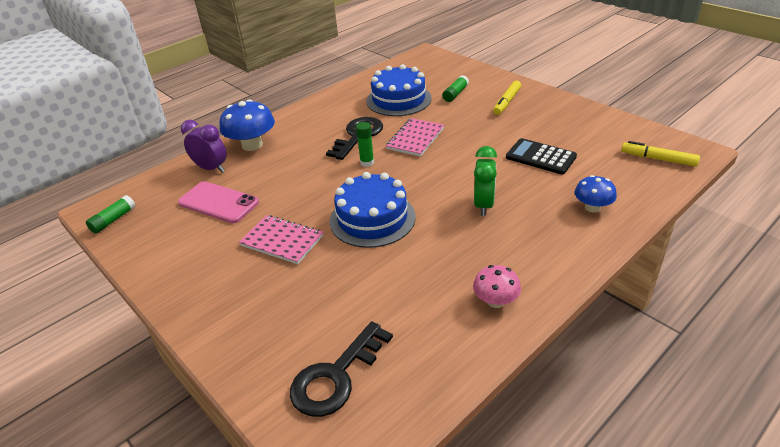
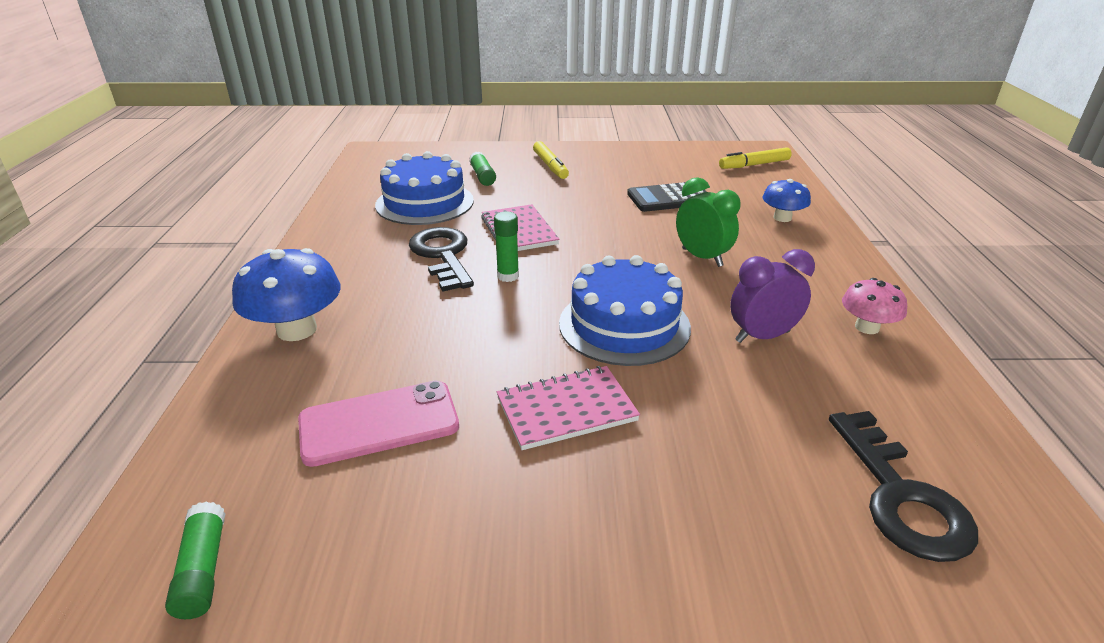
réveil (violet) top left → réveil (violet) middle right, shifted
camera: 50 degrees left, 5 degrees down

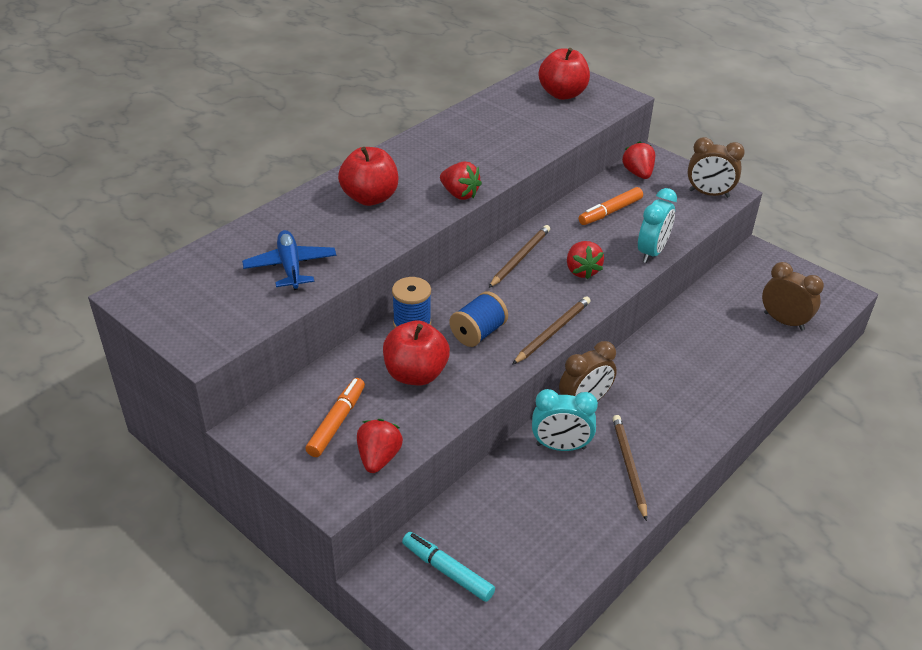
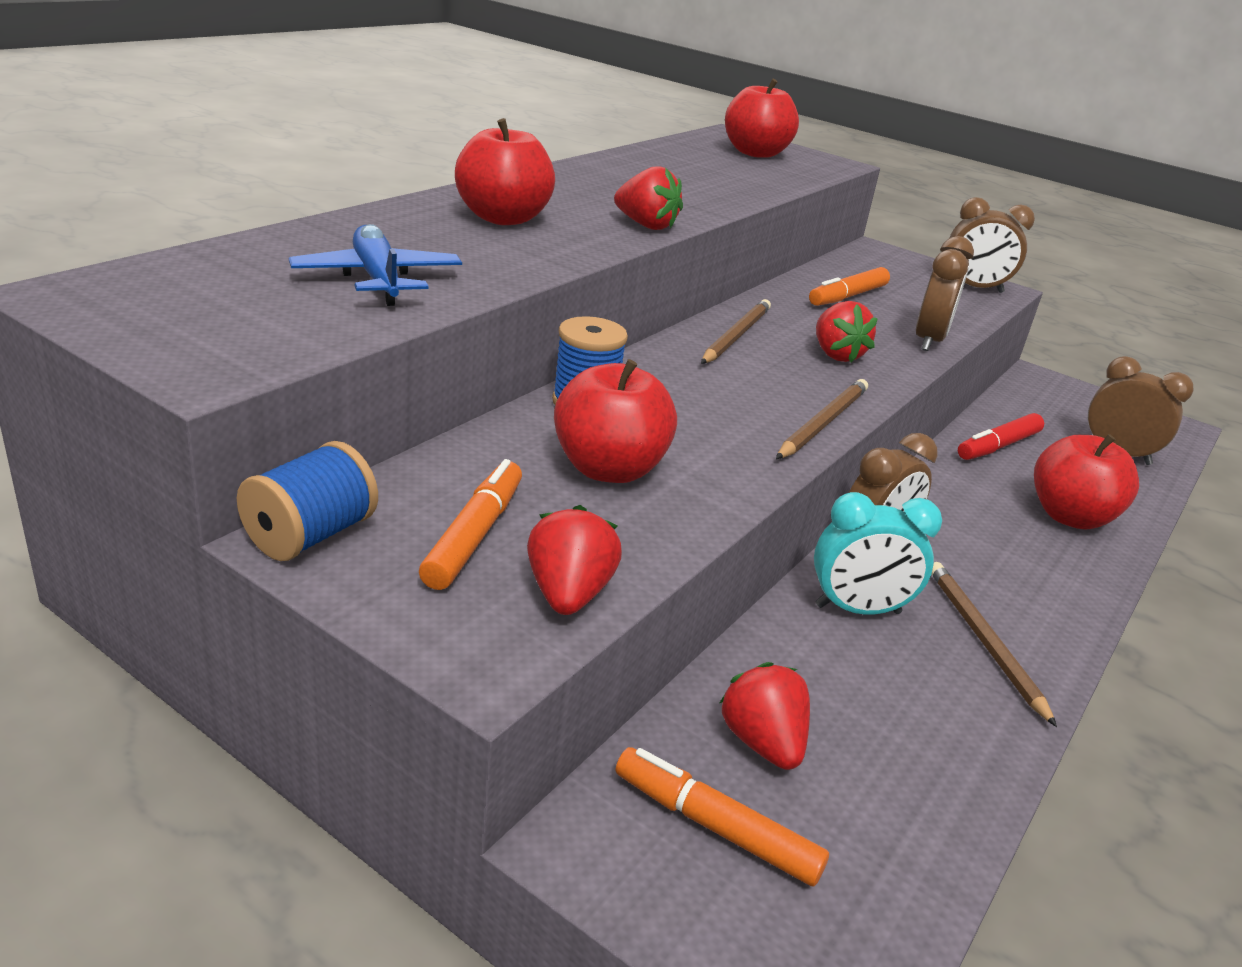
bobine (bleu) (no. 2 from left in the first image) centre → bobine (bleu) (no. 1 from left) middle left, shifted
feutre (turquoise) bottom centre → feutre (orange) (no. 2 from left) bottom centre
fraise (rouge) (no. 4 from left in the first image) top right → fraise (rouge) (no. 3 from left) bottom centre, shifted
réveil (turquoise) (no. 2 from left) middle right → réveil (marron) (no. 2 from left) top right
- → feutre (rouge) middle right
- → pomme (rouge) (no. 4 from left) middle right
camera: 10 degrees left, 10 degrees down

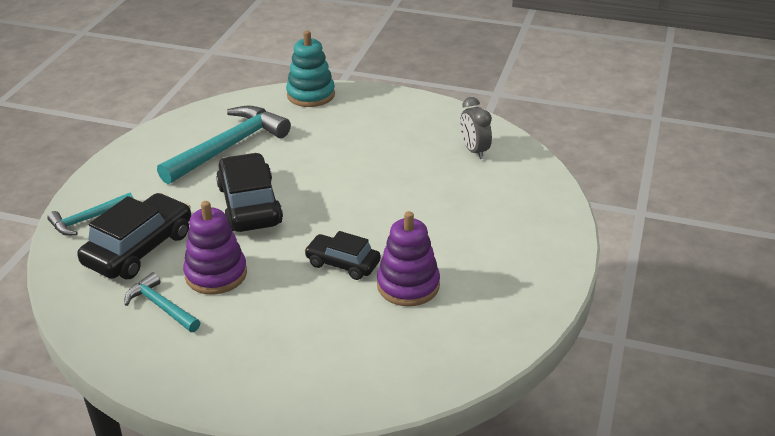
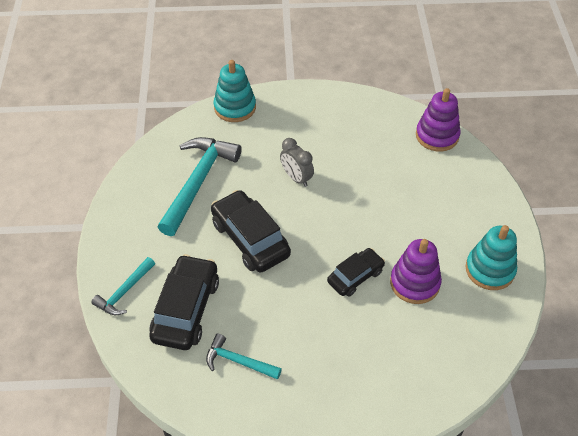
réveil (gris) top centre → réveil (gris) centre, shifted
voiture (noir) (no. 3 from left) centre, 135 degrees clockwise
jouet à empiler (violet) (no. 1 from left in the first image) middle left → jouet à empiler (violet) (no. 2 from left) top right, shifted
- → jouet à empiler (turquoise) (no. 2 from left) middle right
camera: 20 degrees left, 15 degrees up

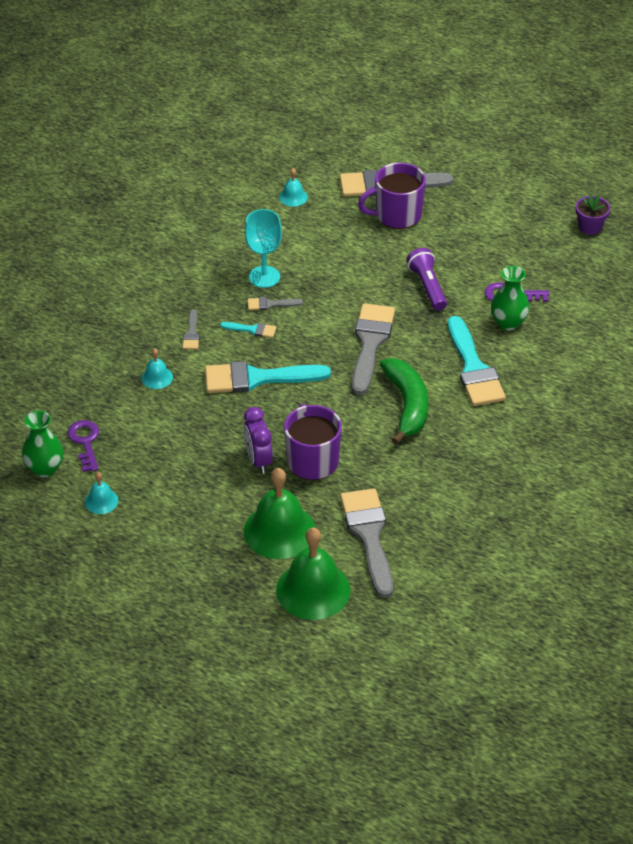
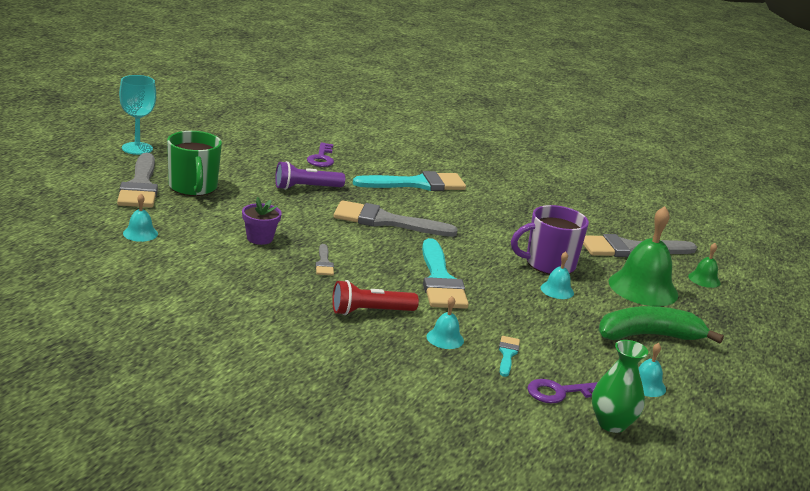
verre à pied (turquoise) top centre → verre à pied (turquoise) top left, shifted
tasse (violet) (no. 2 from left) top centre → tasse (vert) top left
pot de fleurs (violet) top right → pot de fleurs (violet) middle left, shifted
pinceau (gris) (no. 1 from left) middle left → lampe de poche (rouge) centre
pinceau (turquoise) (no. 1 from left in the first image) centre → pinceau (turquoise) (no. 3 from left) bottom centre, shifted
réveil (violet) centre → cloche (turquoise) (no. 3 from left) middle right
banane (vert) centre → banane (vert) middle right, shifted
cloche (vert) (no. 2 from left) bottom centre → cloche (vert) (no. 2 from left) middle right, x0.47
vase (vert) (no. 2 from left) middle right → -
camera: 95 degrees left, 20 degrees down

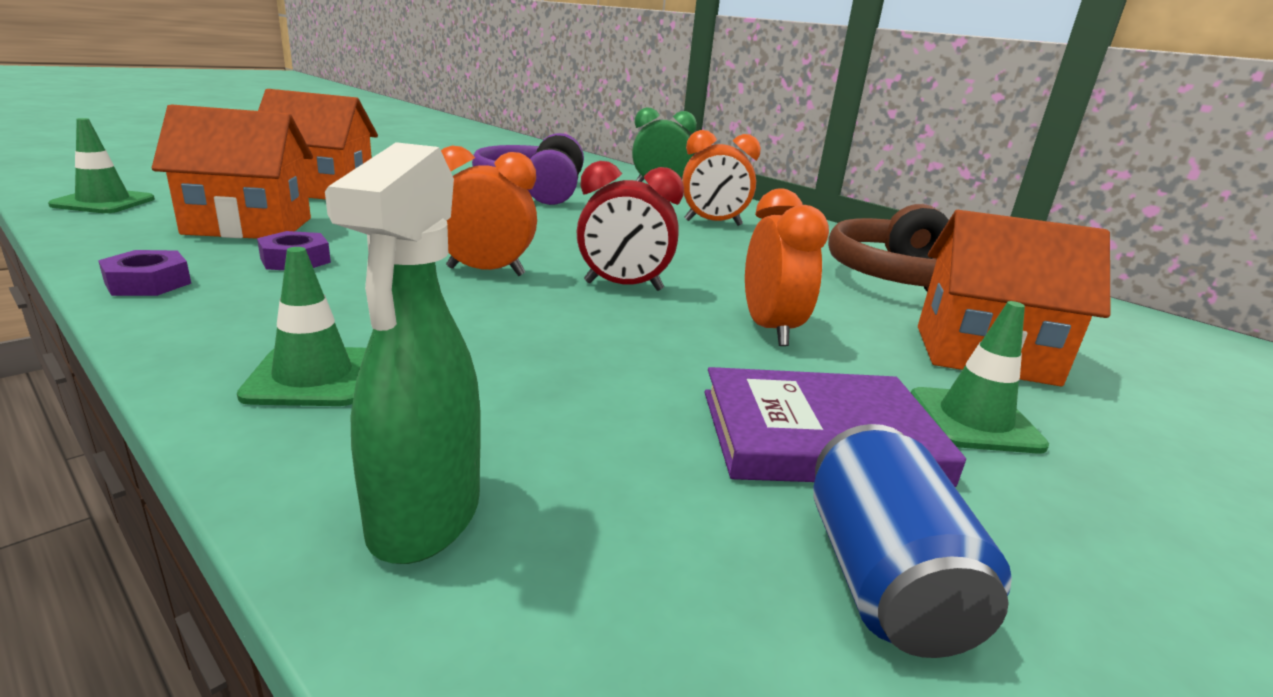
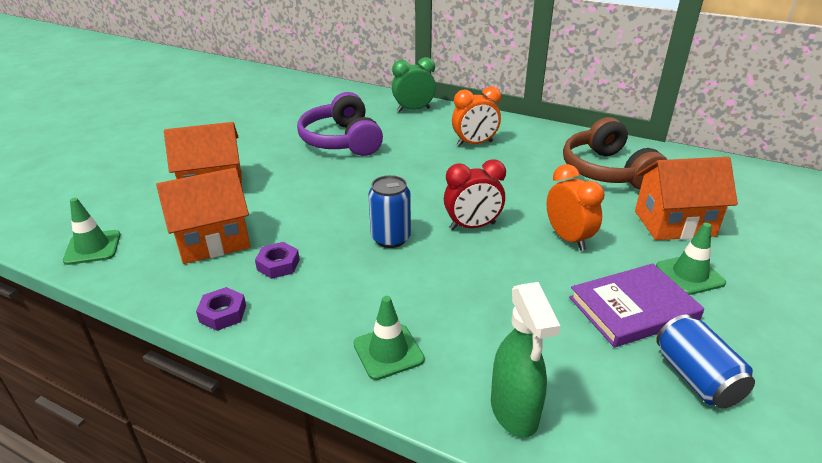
réveil (orange) (no. 1 from left) top centre → canette (bleu) (no. 1 from left) centre
camera: 15 degrees left, 10 degrees up

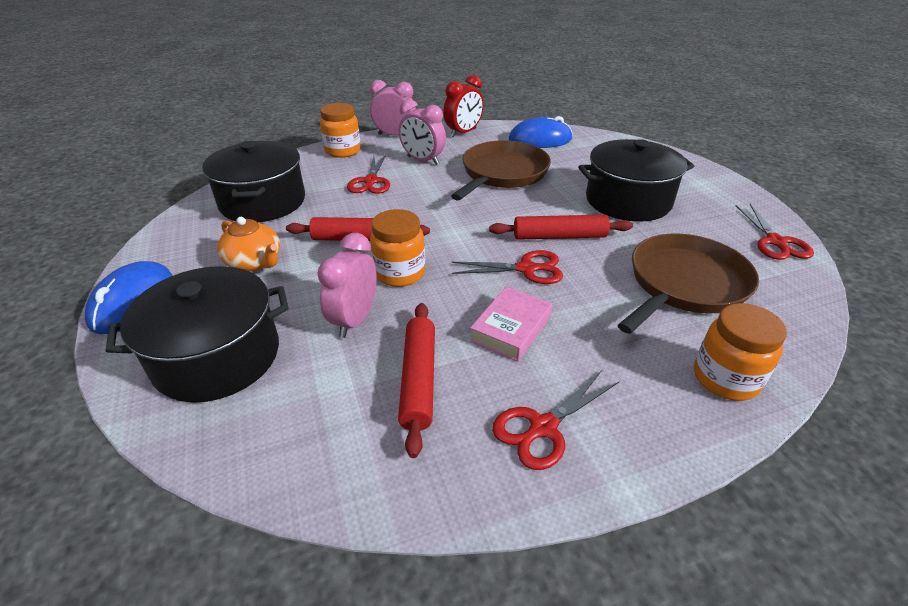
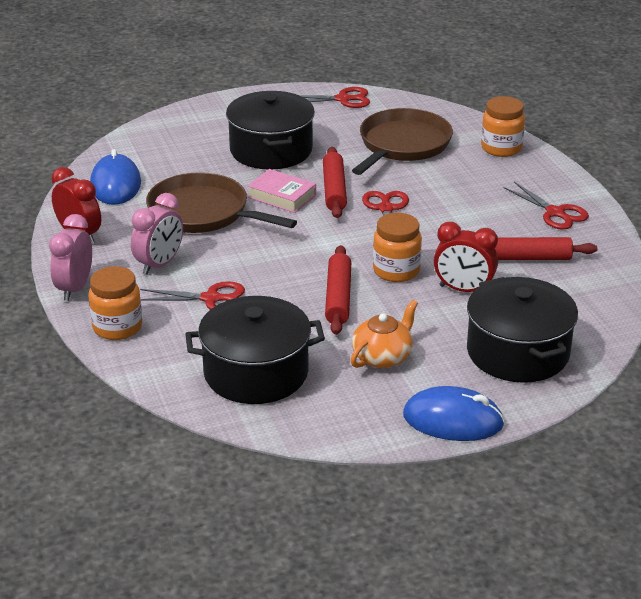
livre (rose) centre → livre (rose) top centre, shifted
poêle (marron) (no. 2 from left) middle right → poêle (marron) (no. 2 from left) top centre, 75 degrees clockwise
réveil (rose) (no. 1 from left) centre → réveil (rouge) (no. 2 from left) middle right
camera: 90 degrees left, 5 degrees down

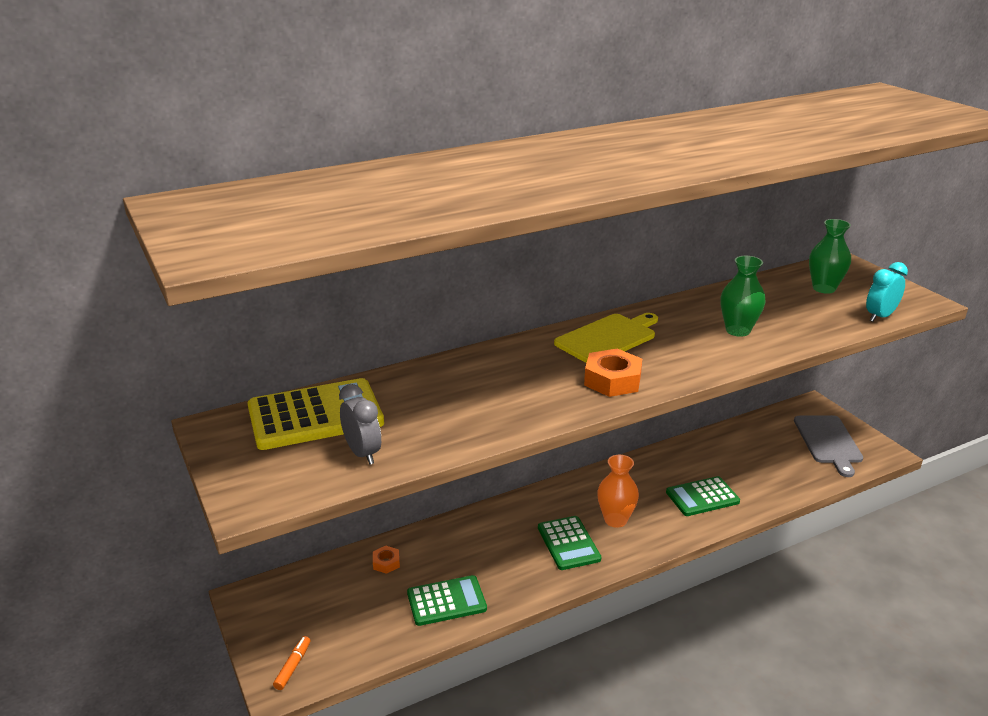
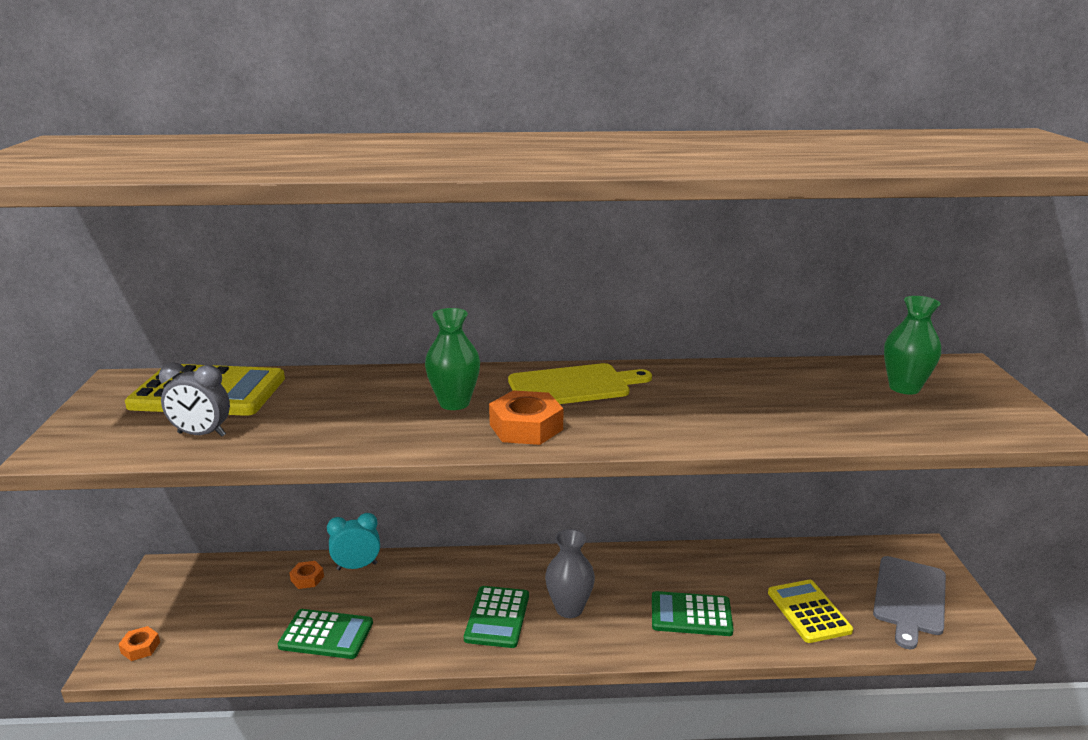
feutre (orange) bottom left → écrou (orange) (no. 1 from left) bottom left
réveil (gris) centre → réveil (gris) middle left, 105 degrees clockwise
réveil (turquoise) middle right → réveil (turquoise) bottom left, shifted
vase (vert) (no. 1 from left) middle right → vase (vert) (no. 1 from left) centre, shifted
vase (orange) bottom centre → vase (gris) bottom centre
- → calculatrice (jaune) (no. 2 from left) bottom right
camera: 25 degrees right, 5 degrees down

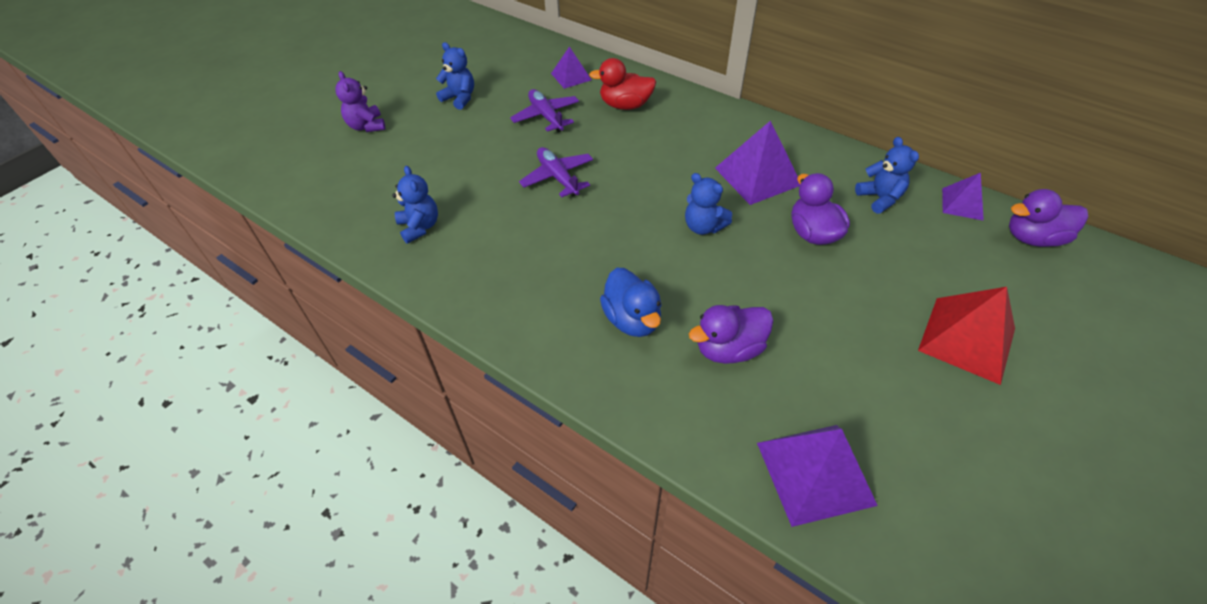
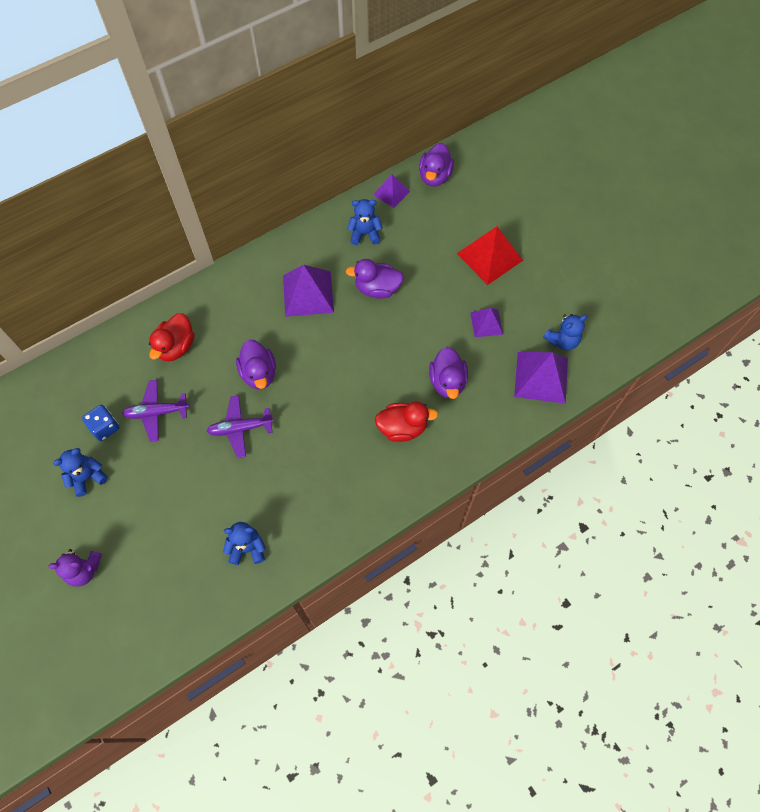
- → dé (bleu) middle left
- → canard (violet) (no. 1 from left) centre
canard (bleu) centre → canard (rouge) (no. 2 from left) centre
pyramide (violet) (no. 1 from left in the first image) top centre → pyramide (violet) (no. 3 from left) centre, shifted
ours en peluche (bleu) (no. 3 from left in the first image) centre → ours en peluche (bleu) (no. 4 from left) middle right, shifted
camera: 70 degrees left, 15 degrees up

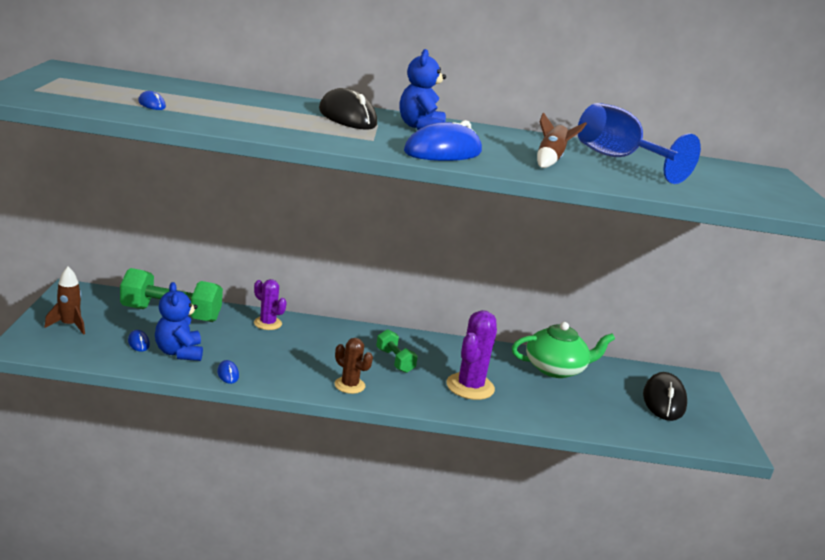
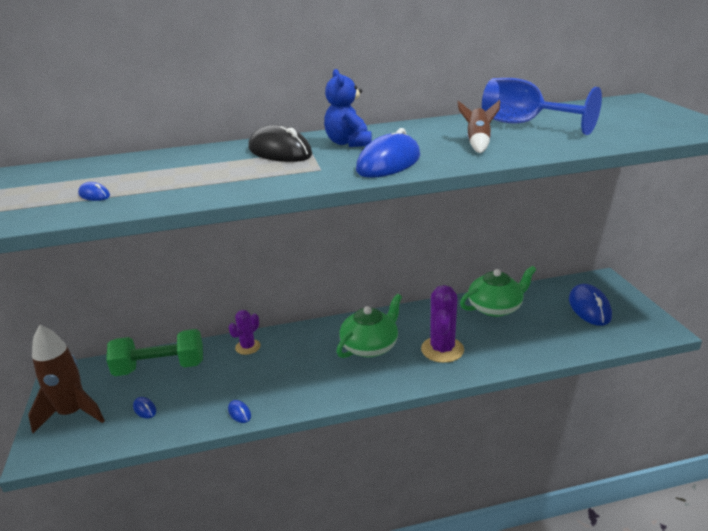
fusée (marron) (no. 1 from left) middle left → fusée (marron) (no. 1 from left) bottom left, x1.73
cactus (violet) (no. 1 from left) middle left → cactus (violet) (no. 1 from left) centre, 75 degrees counterclockwise
haltère (vert) (no. 2 from left) centre → théière (vert) (no. 1 from left) centre
souris (noir) (no. 2 from left) bottom right → souris (bleu) (no. 5 from left) middle right
ours en peluche (bleu) (no. 1 from left) middle left → -
cactus (marron) centre → -
camera: 10 degrees left, 5 degrees up

